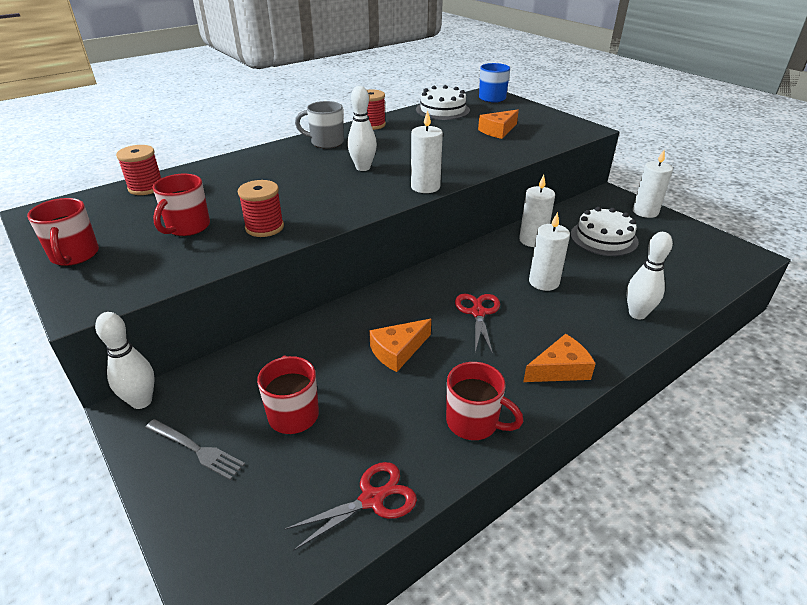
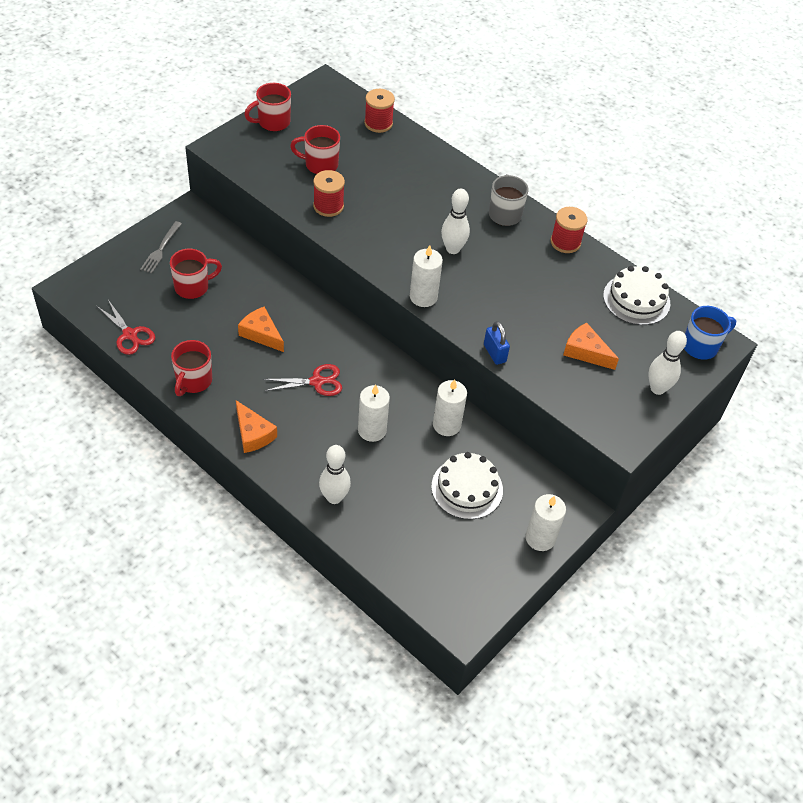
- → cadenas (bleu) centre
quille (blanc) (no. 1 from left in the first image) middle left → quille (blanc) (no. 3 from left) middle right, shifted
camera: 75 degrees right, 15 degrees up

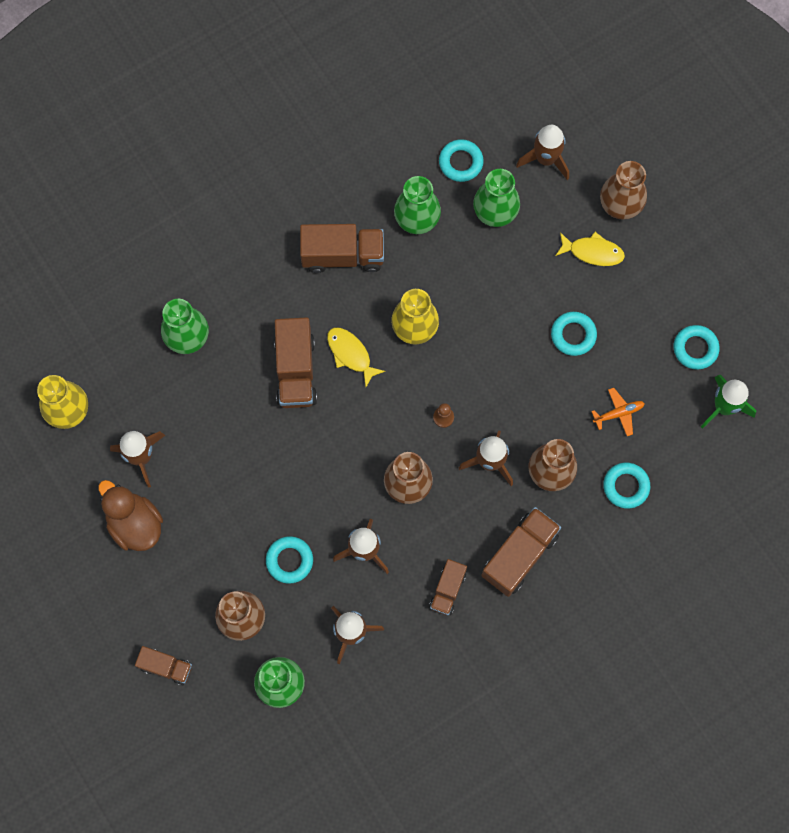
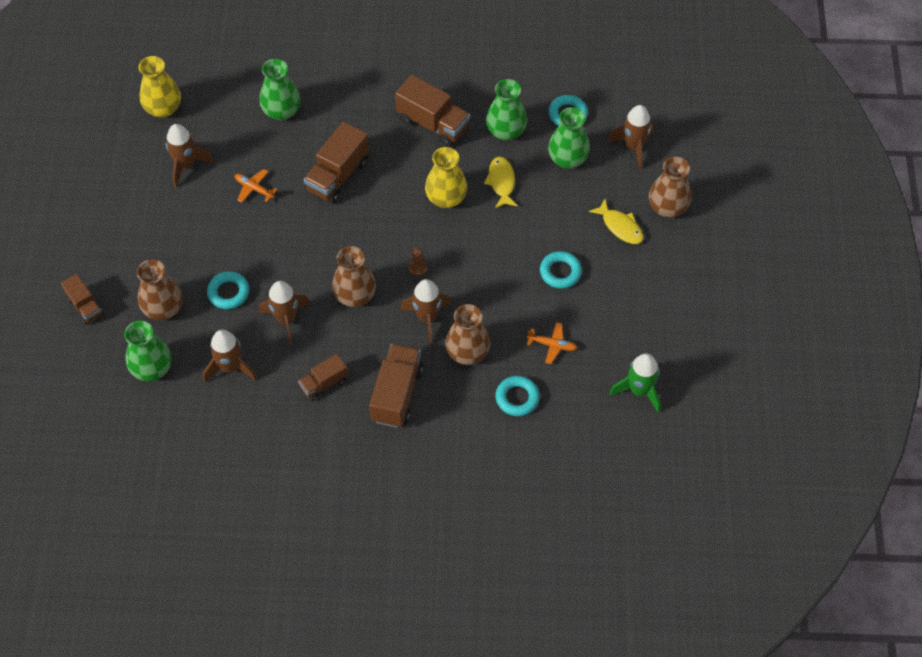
- → avion (orange) (no. 1 from left) top left
camion (marron) (no. 5 from left in the first image) centre → camion (marron) (no. 4 from left) centre, 60 degrees counterclockwise
poisson (jaune) (no. 1 from left) centre → poisson (jaune) (no. 1 from left) top centre, shifted
canard (marron) middle left → -
anneau (turquoise) (no. 5 from left) middle right → -
camera: 35 degrees right, 15 degrees down

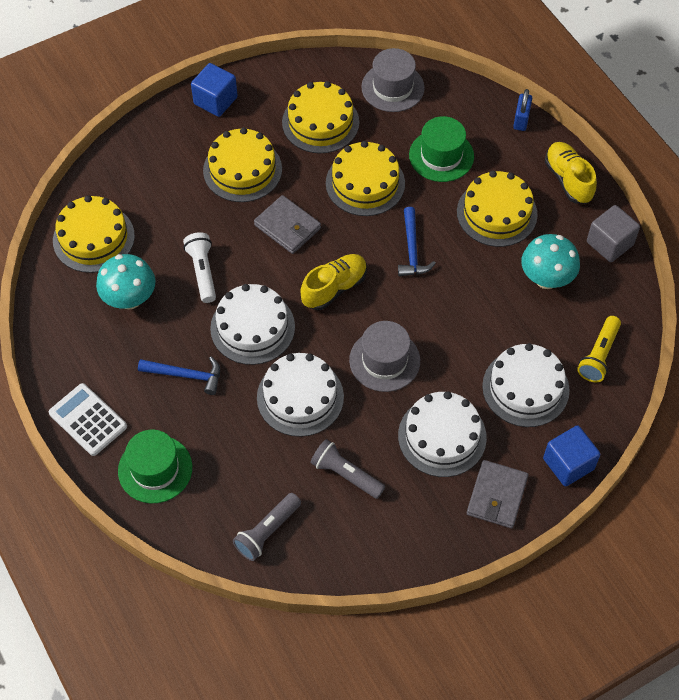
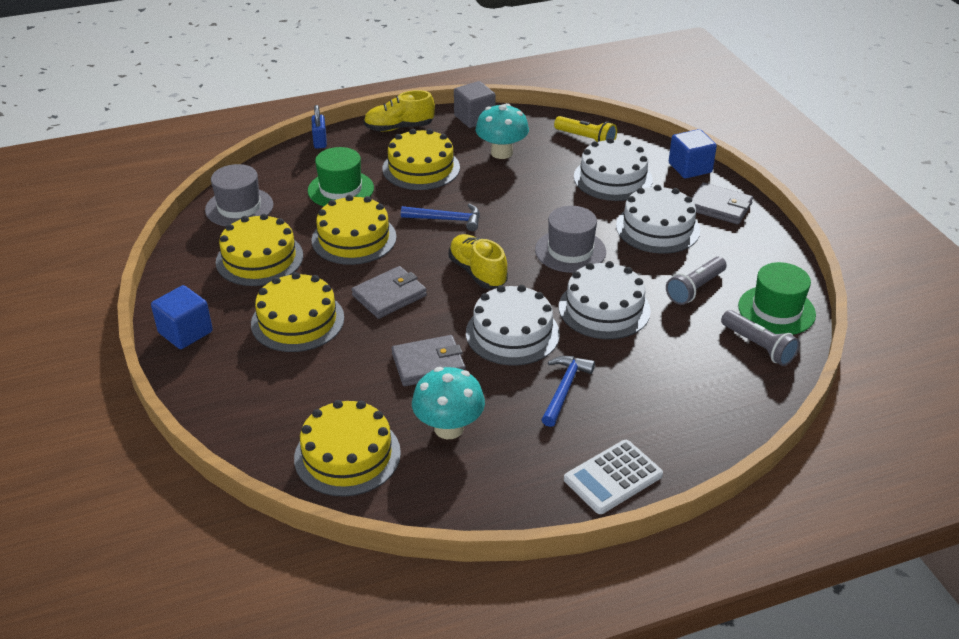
cadenas (bleu) top right → cadenas (bleu) top left, 60 degrees clockwise
lampe de poche (blanc) middle left → portefeuille (gris) (no. 2 from left) centre
chapeau (vert) (no. 1 from left in the first image) middle left → chapeau (vert) (no. 2 from left) middle right, shifted
camera: 80 degrees left, 20 degrees down

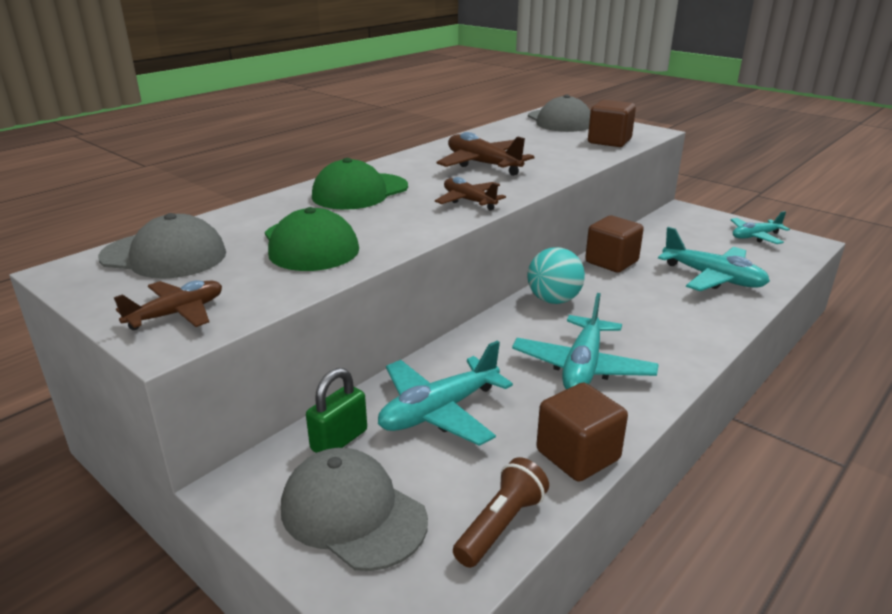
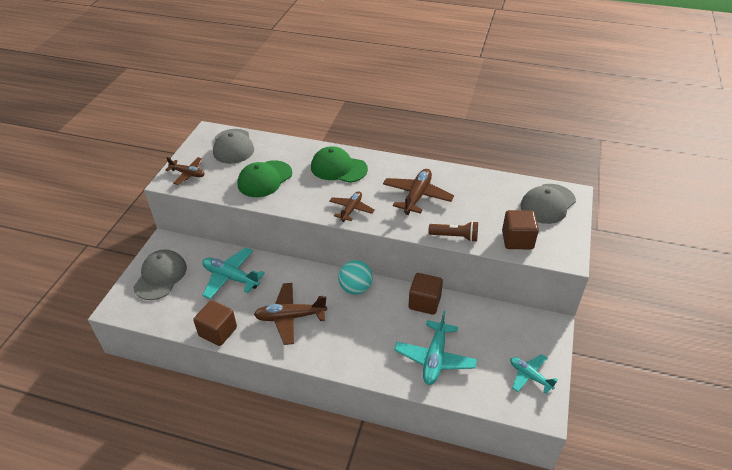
avion (turquoise) (no. 2 from left) centre → avion (marron) (no. 2 from left) bottom centre
lampe de poche (marron) bottom centre → lampe de poche (marron) centre, shifted
cadenas (vert) bottom centre → -
camera: 65 degrees right, 15 degrees up

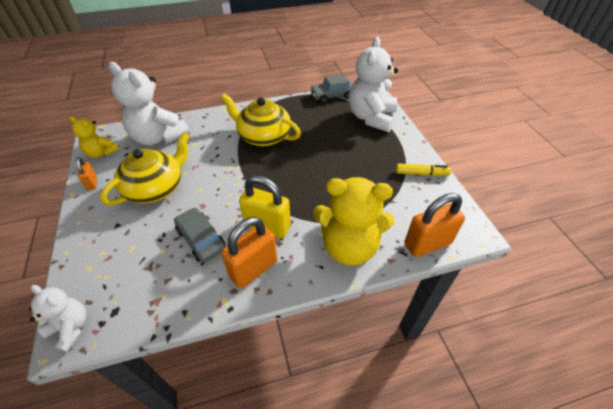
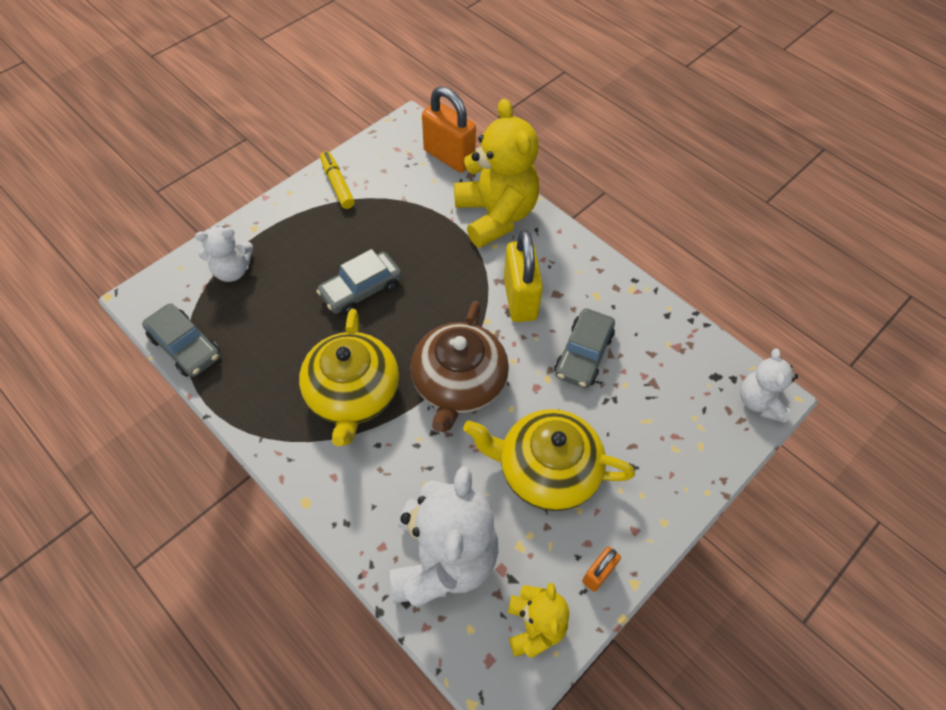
ours en peluche (blanc) (no. 3 from left in the first image) top centre → ours en peluche (blanc) (no. 1 from left) middle left, x0.54
- → voiture (gris) (no. 2 from left) centre
- → théière (marron) centre
cadenas (orange) (no. 2 from left) centre → -
camera: 120 degrees left, 10 degrees up

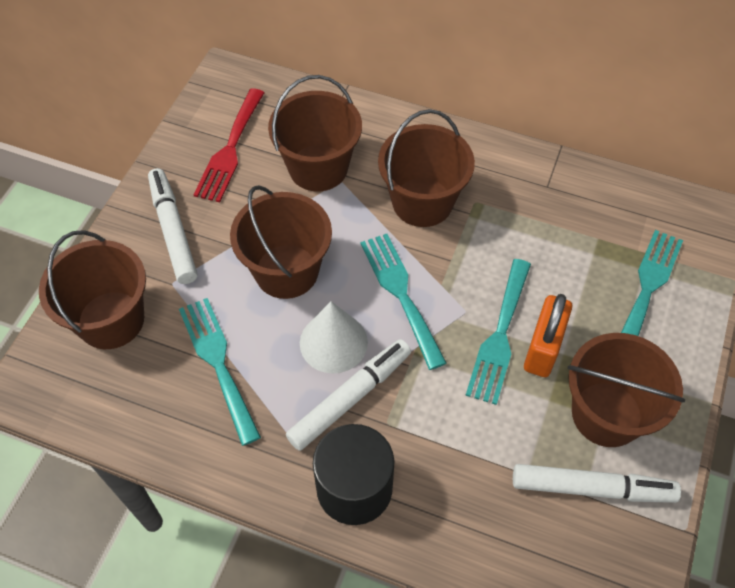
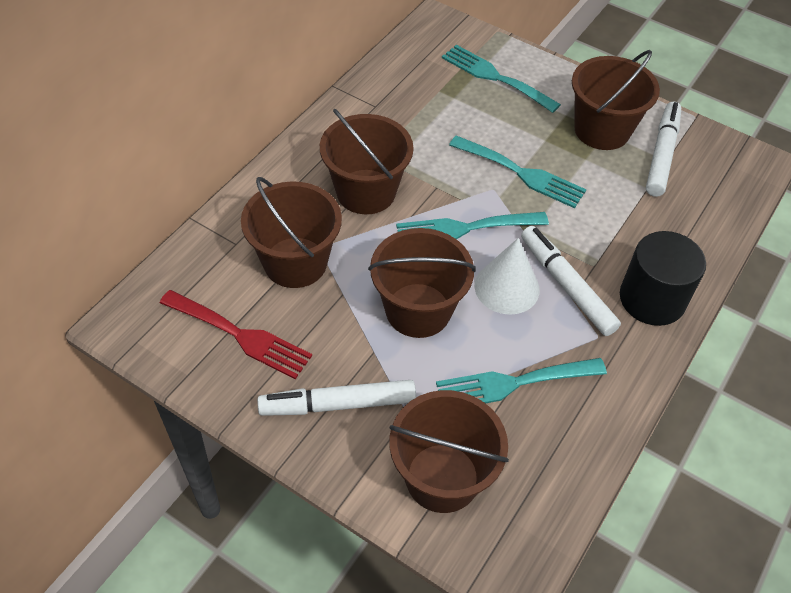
cadenas (orange) middle right → -
camera: 80 degrees left, 5 degrees down

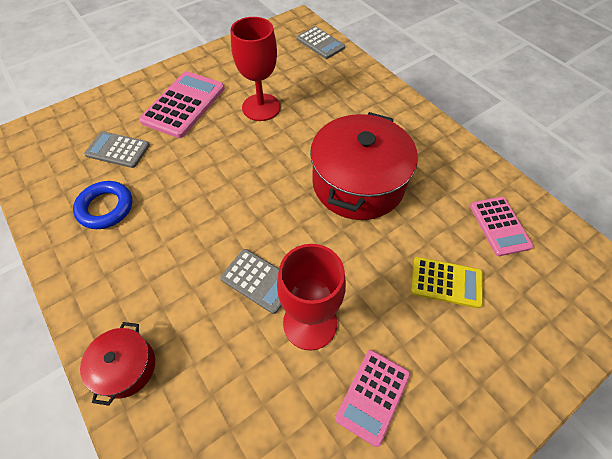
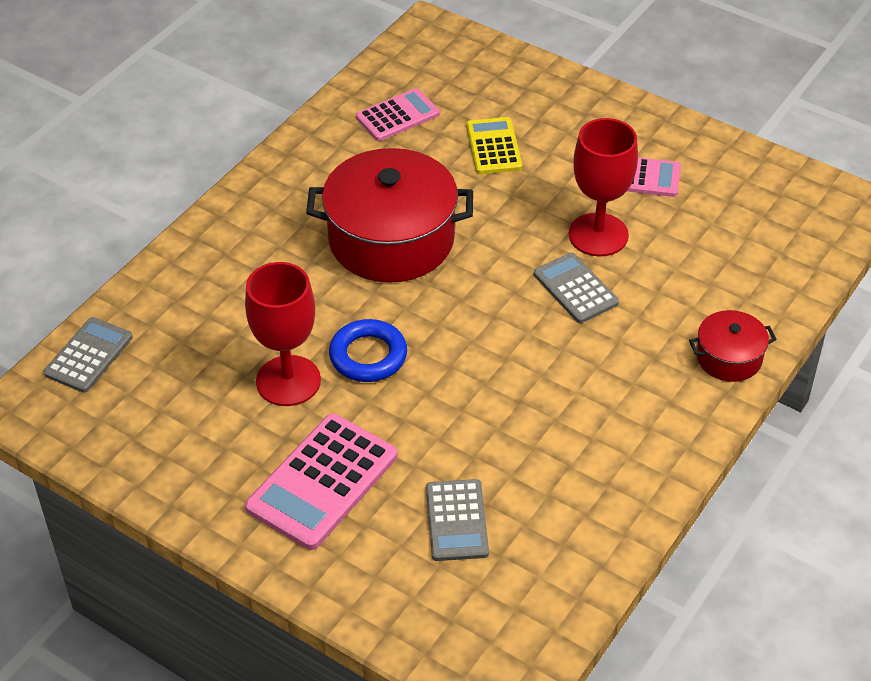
calculatrice (rose) (no. 1 from left) top left → calculatrice (rose) (no. 1 from left) bottom centre, 60 degrees counterclockwise
anneau (bleu) middle left → anneau (bleu) centre, shifted
calculatrice (gris) (no. 2 from left in the first image) centre → calculatrice (gris) (no. 3 from left) centre, 45 degrees counterclockwise
camera: 110 degrees left, 10 degrees down

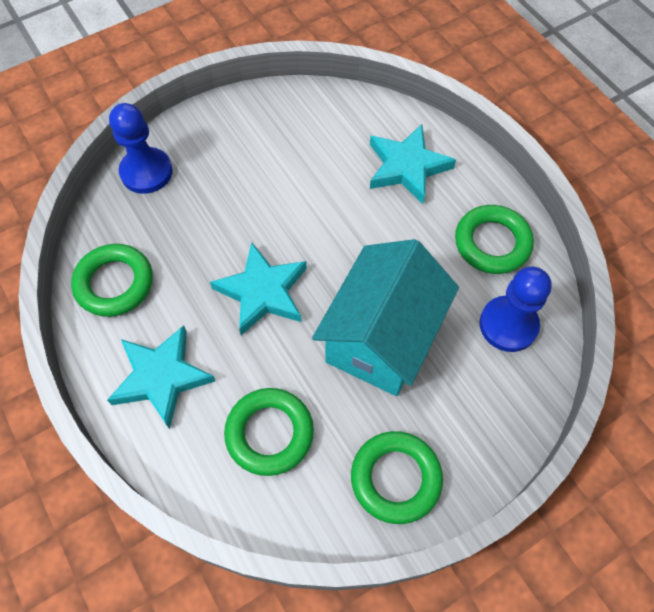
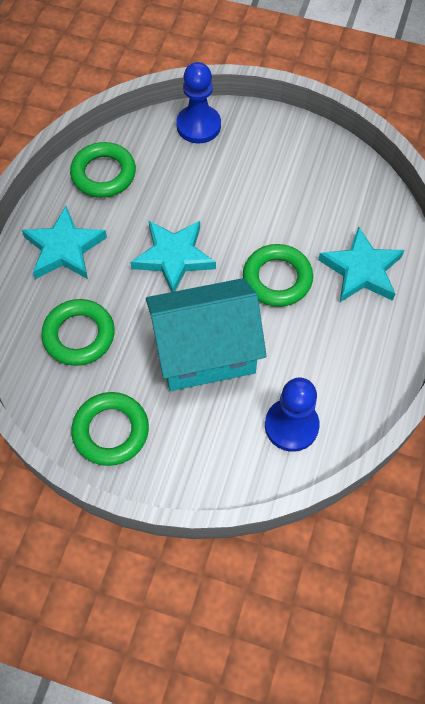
anneau (vert) (no. 4 from left) middle right → anneau (vert) (no. 4 from left) centre, shifted
camera: 50 degrees right, 0 degrees up

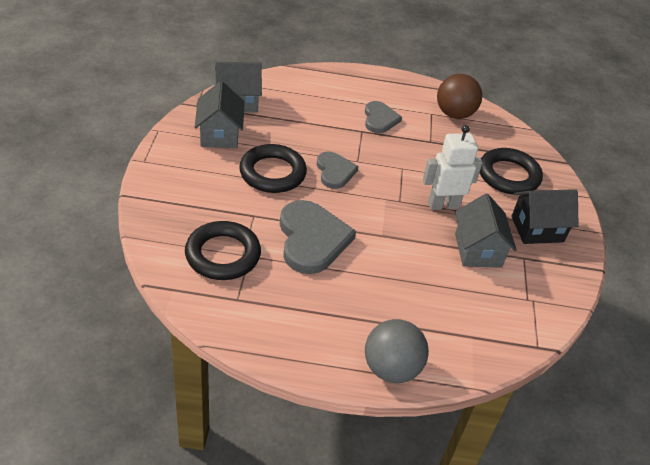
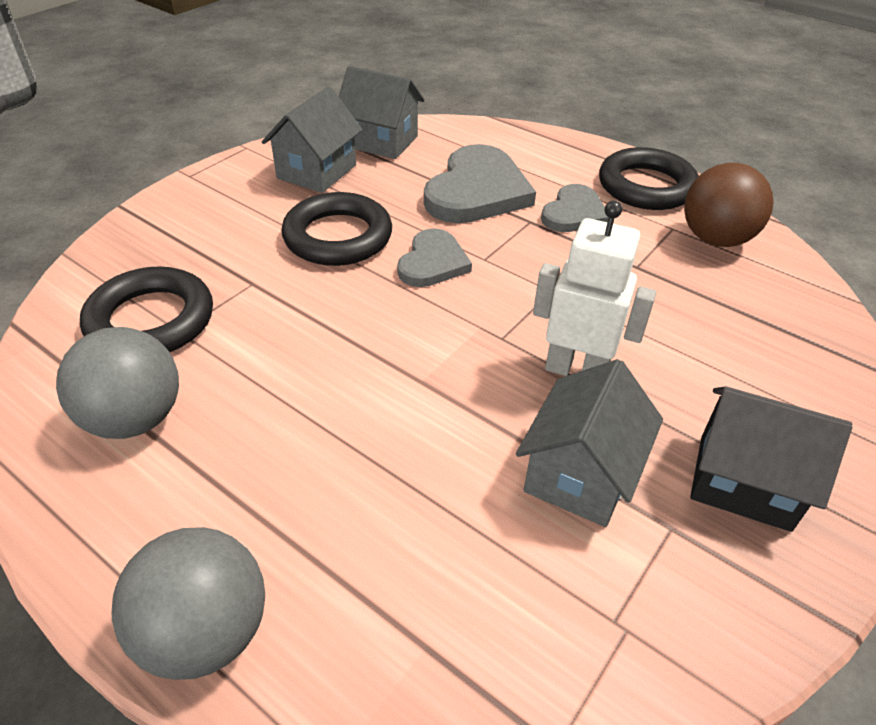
- → balle (gris) (no. 1 from left) middle left
cœur (gris) (no. 1 from left in the first image) centre → cœur (gris) (no. 2 from left) top centre, shifted
anneau (noir) (no. 3 from left) middle right → anneau (noir) (no. 3 from left) top right, shifted
camera: 35 degrees right, 0 degrees up

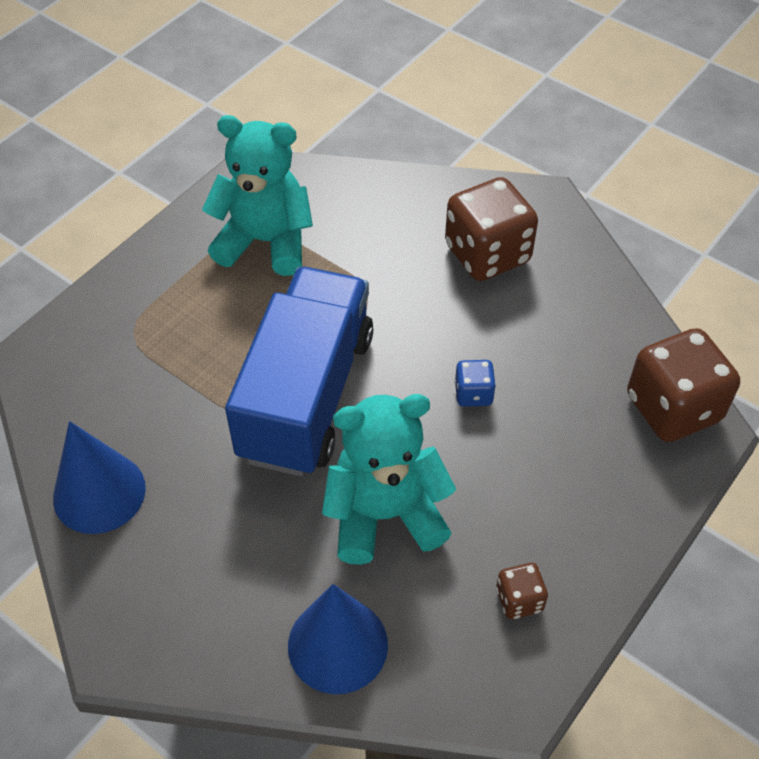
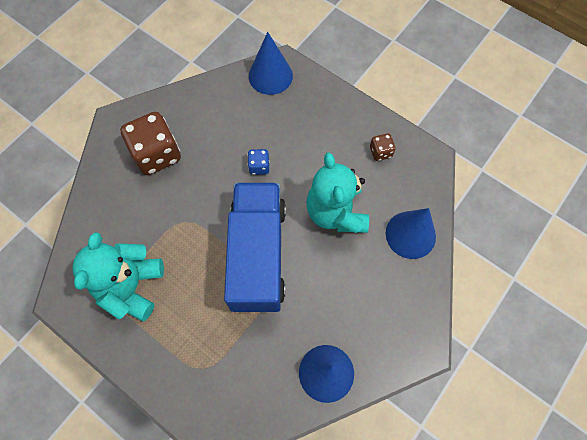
camion (bleu) centre, 75 degrees clockwise
dé (marron) (no. 3 from left) middle right → cône (bleu) (no. 1 from left) top centre
camera: 90 degrees left, 15 degrees up

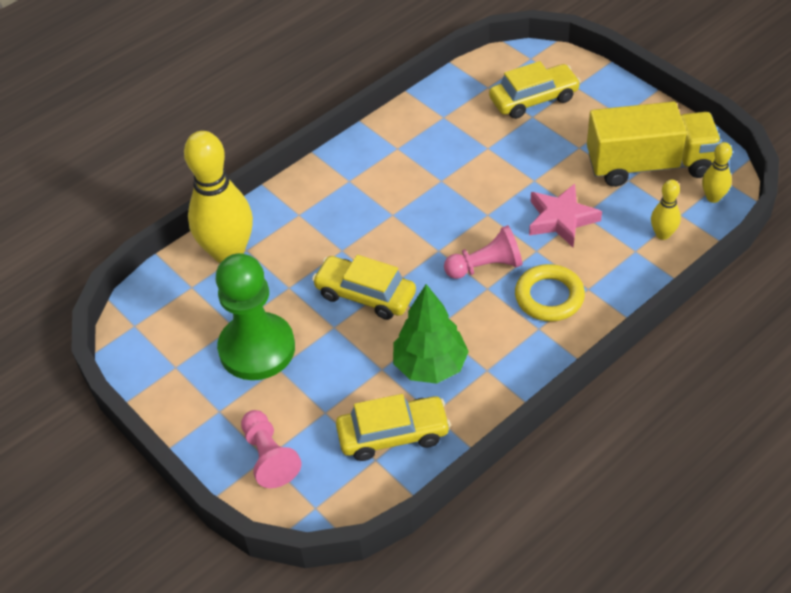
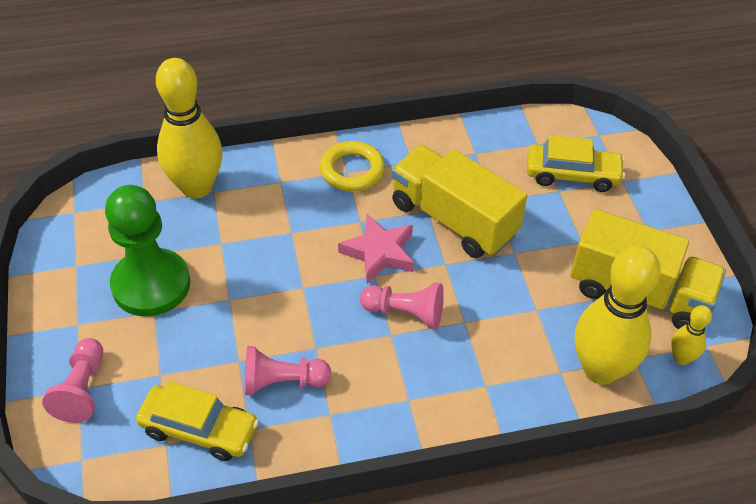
arbre (vert) centre → pion (rose) (no. 2 from left) bottom centre
anneau (jaune) middle right → anneau (jaune) top centre, shifted
étoile (rose) middle right → étoile (rose) centre, shifted
- → camion (jaune) (no. 1 from left) centre
quille (jaune) (no. 2 from left) middle right, x2.17
voiture (jaune) (no. 1 from left) centre → -
camera: 25 degrees right, 0 degrees up

